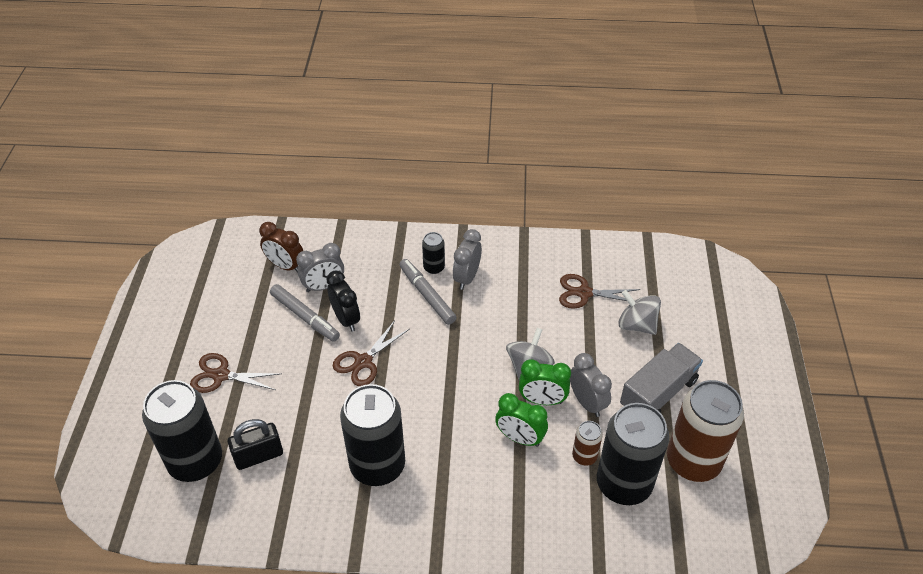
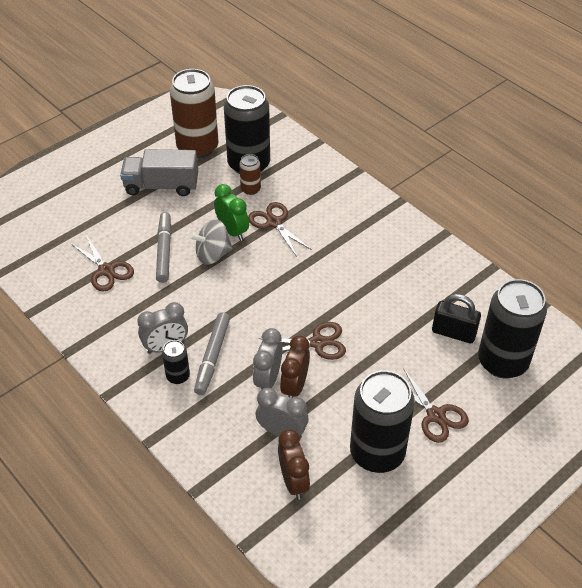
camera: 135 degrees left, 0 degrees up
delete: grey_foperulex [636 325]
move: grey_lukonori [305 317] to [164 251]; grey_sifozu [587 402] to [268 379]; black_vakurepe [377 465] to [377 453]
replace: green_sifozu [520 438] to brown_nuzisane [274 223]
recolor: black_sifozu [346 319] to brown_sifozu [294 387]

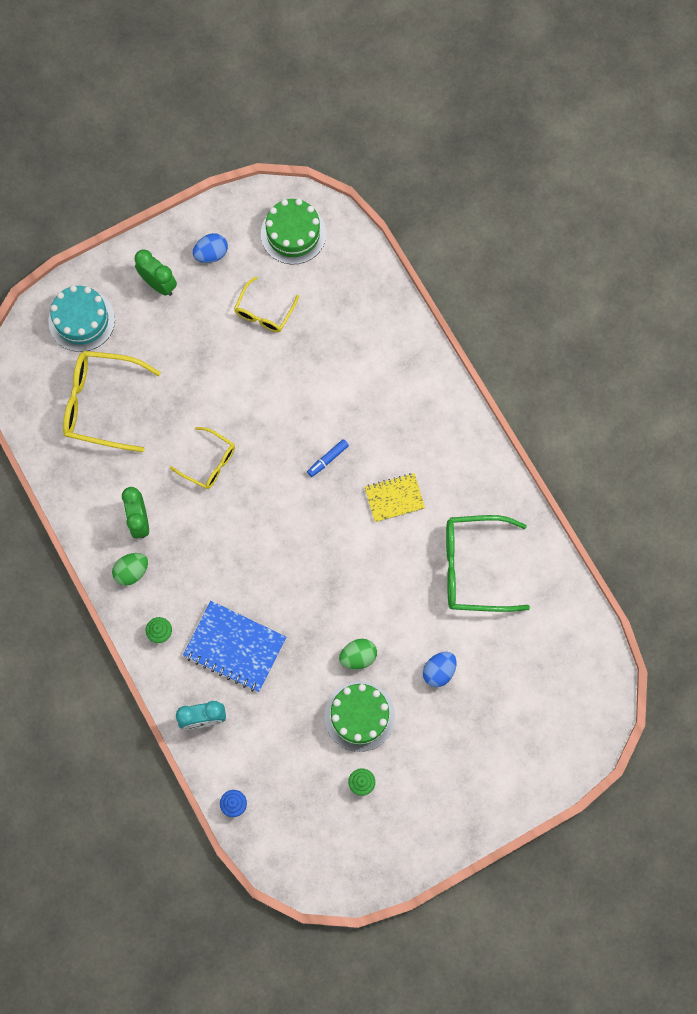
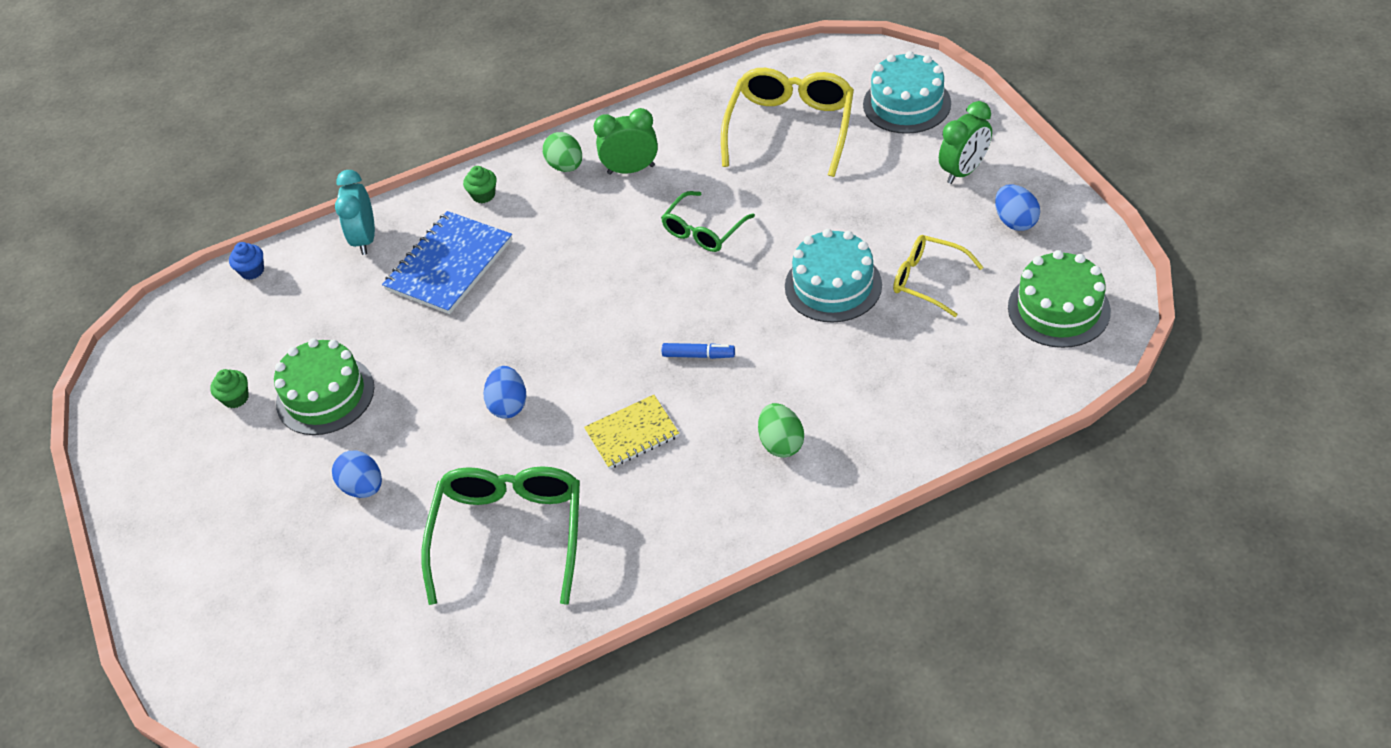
camera: 100 degrees right, 25 degrees down
insert: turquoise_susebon [833 285]; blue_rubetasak [508 405]
move: green_rubetasak [358 656] to [781 443]
recolor: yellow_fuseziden [209 463] to green_fuseziden [703 231]
rotate: blue_lukonori [328 459] = [698 355] 135 degrees clockwise; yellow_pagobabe [394 498] = [632 434] 75 degrees clockwise

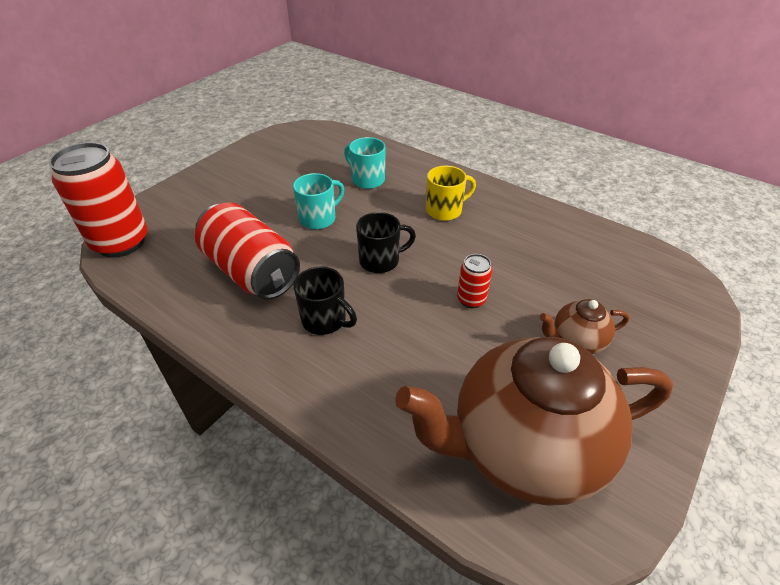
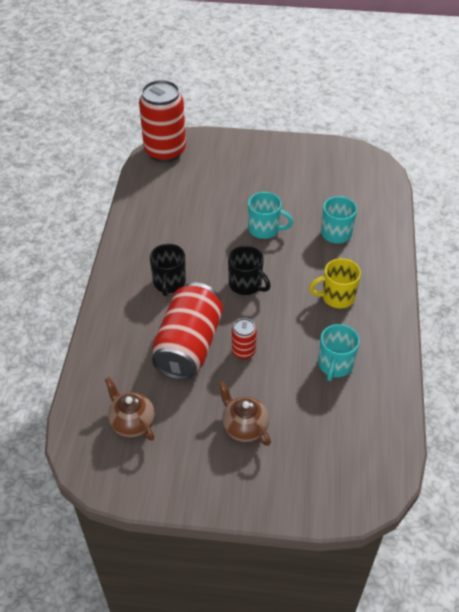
camera: 60 degrees right, 5 degrees up
insert: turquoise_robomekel [335 365]
move: red_vakurepe [251 271] to [188 345]
rotate: yellow_robomekel [445 210] = [337 297] 135 degrees clockwise
resize: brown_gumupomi [523 448] = [132 423] x0.43

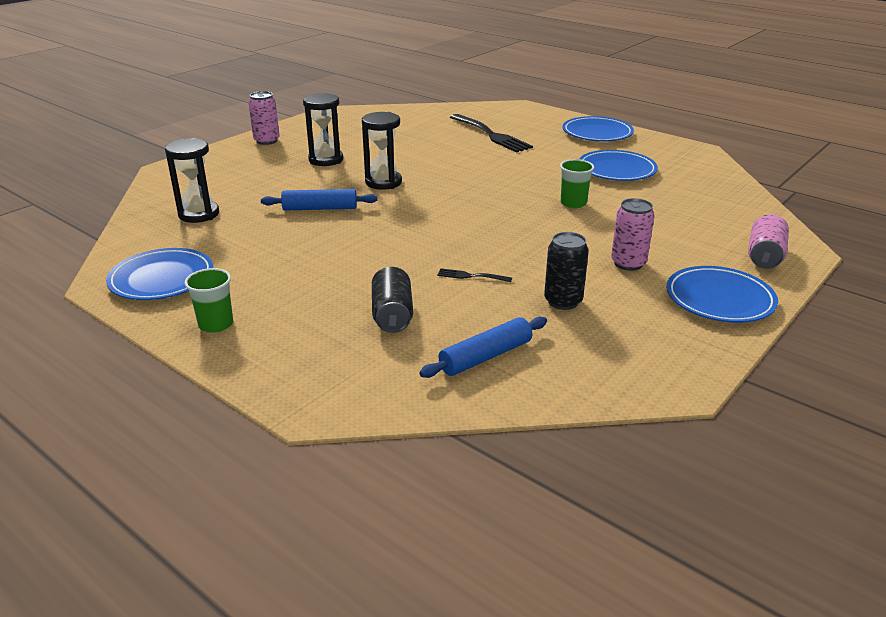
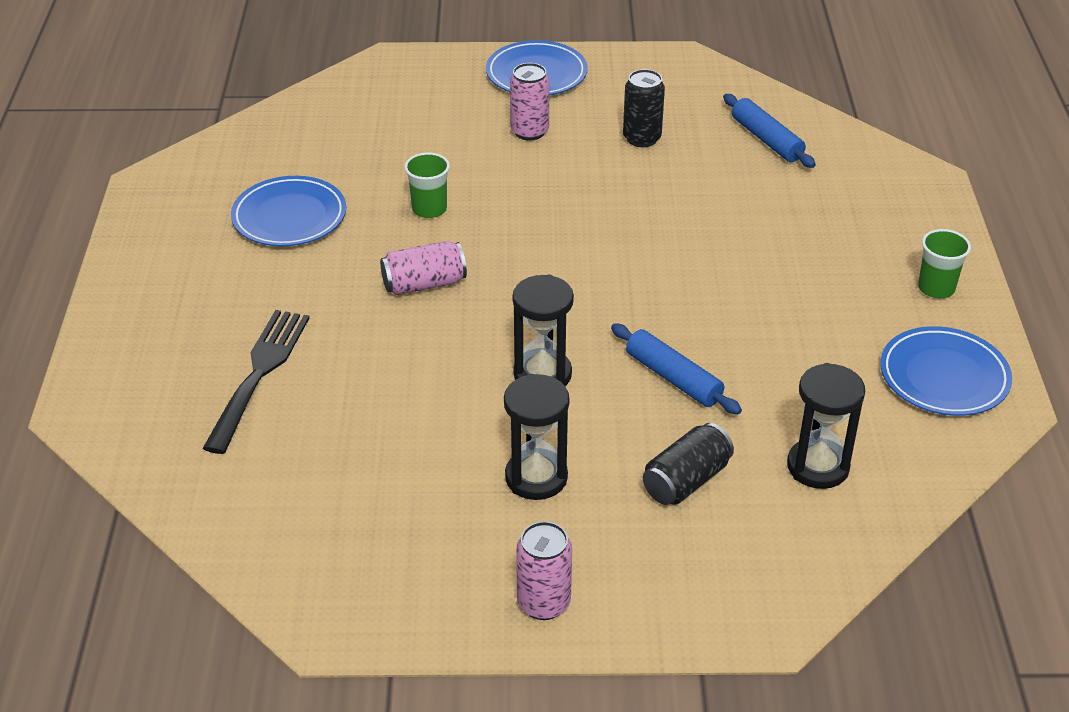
camera: 130 degrees left, 10 degrees up
delete: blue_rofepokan [597 133]; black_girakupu [471 276]
move: pink_vakurepe [764 256] to [424 284]; black_vakurepe [392 315] to [686 481]
rotate: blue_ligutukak [486 357] = [767 139] 45 degrees clockwise

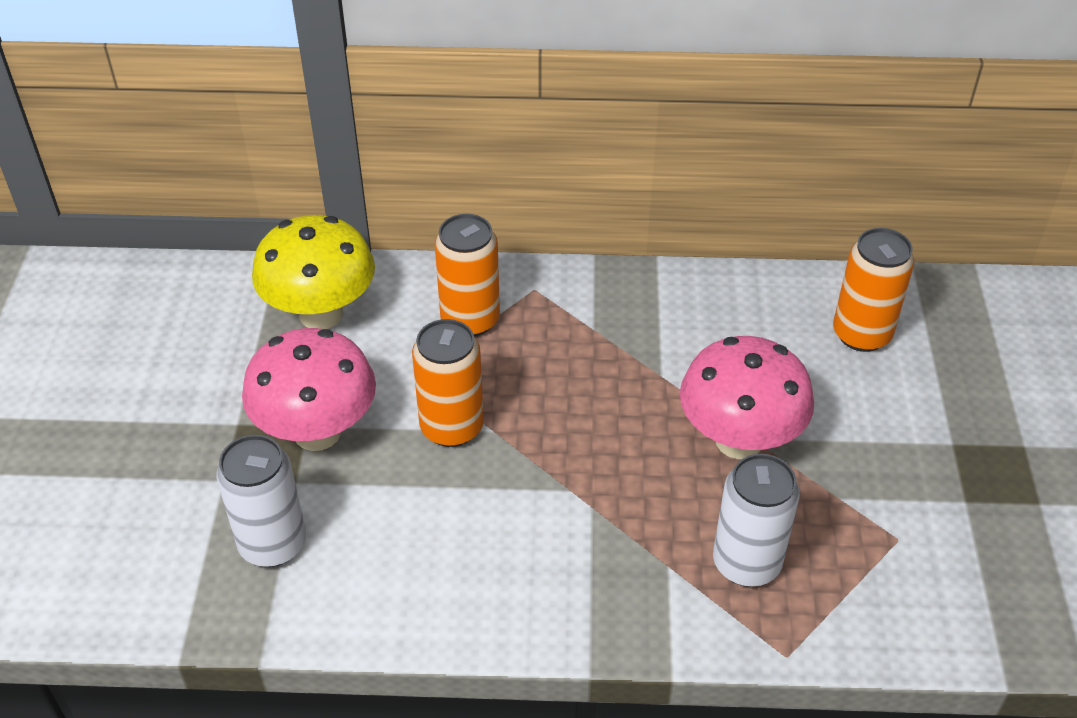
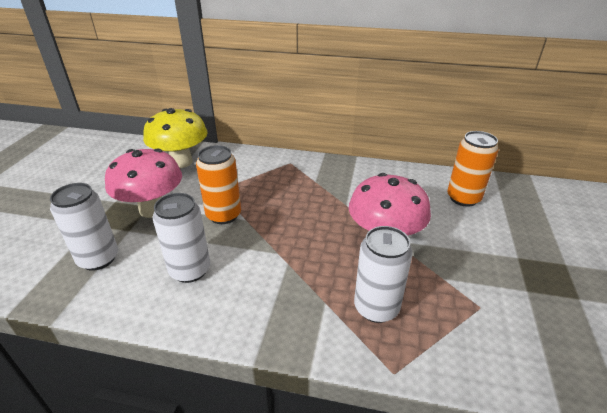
camera: 10 degrees right, 10 degrees down
delete: orange_vakurepe [470 320]
insert: white_vakurepe [190 270]

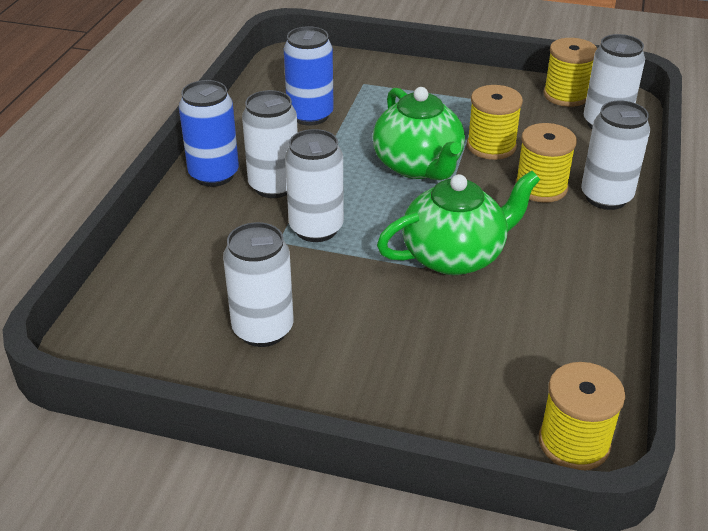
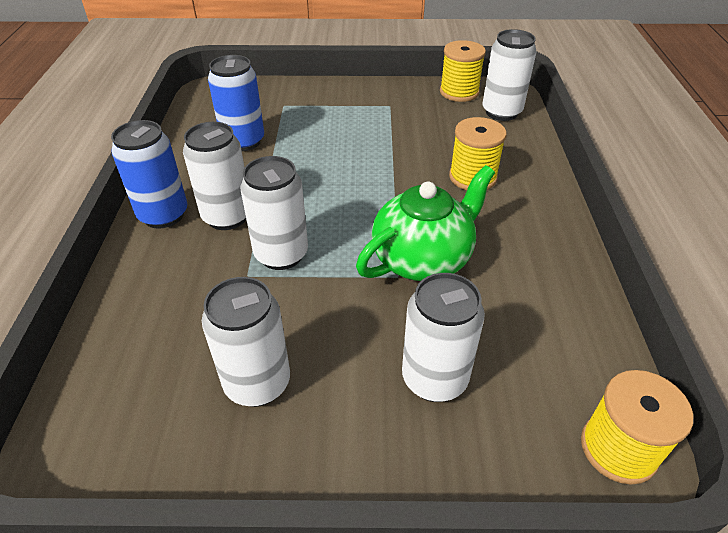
camera: 15 degrees left, 5 degrees up
delete: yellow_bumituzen [491 146]; green_gumupomi [418 166]
move: white_vakurepe [606 197] to [434 379]

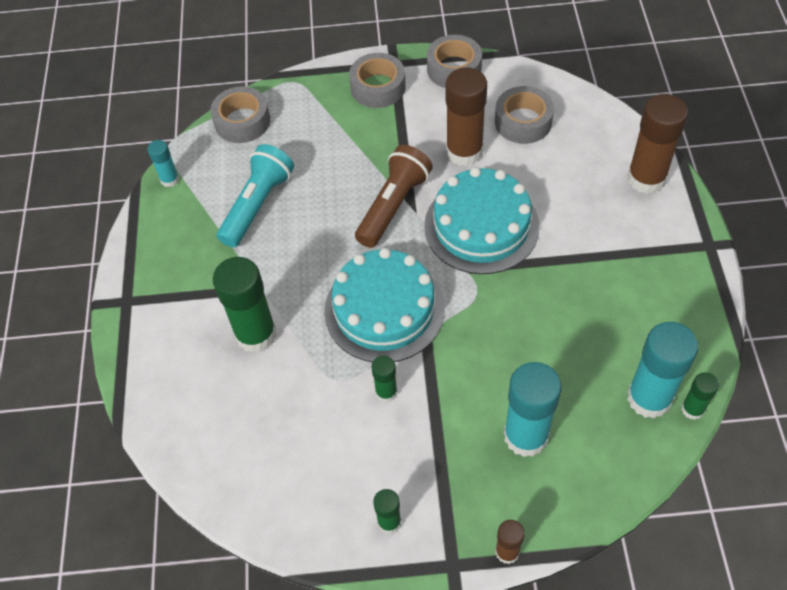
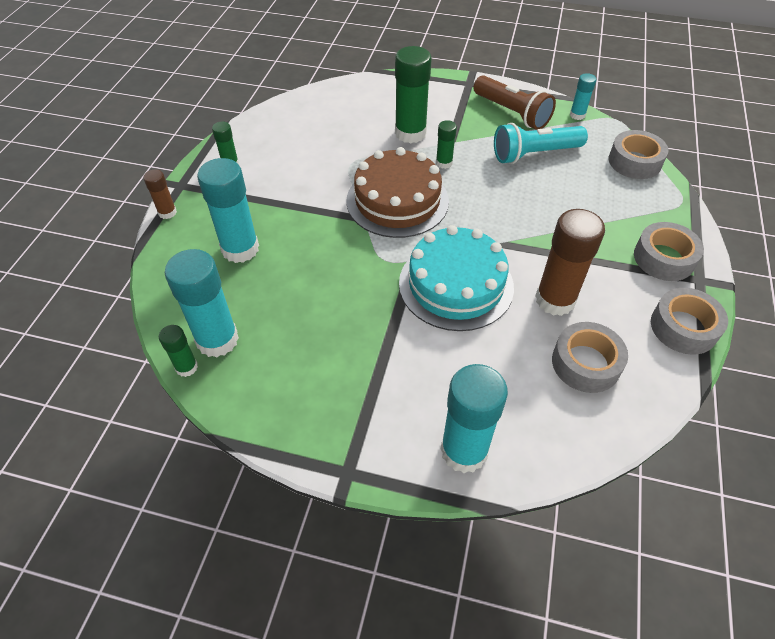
camera: 105 degrees right, 5 degrees down
move: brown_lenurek [393 205] to [512 113]; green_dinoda [386 392] to [444 163]
recolor: brown_dinoda [646 178] to turquoise_dinoda [464 451]; turquoise_susebon [384 309] to brown_susebon [397 201]
rotate: turquoise_lenurek [257 205] = [534 154] 120 degrees clockwise

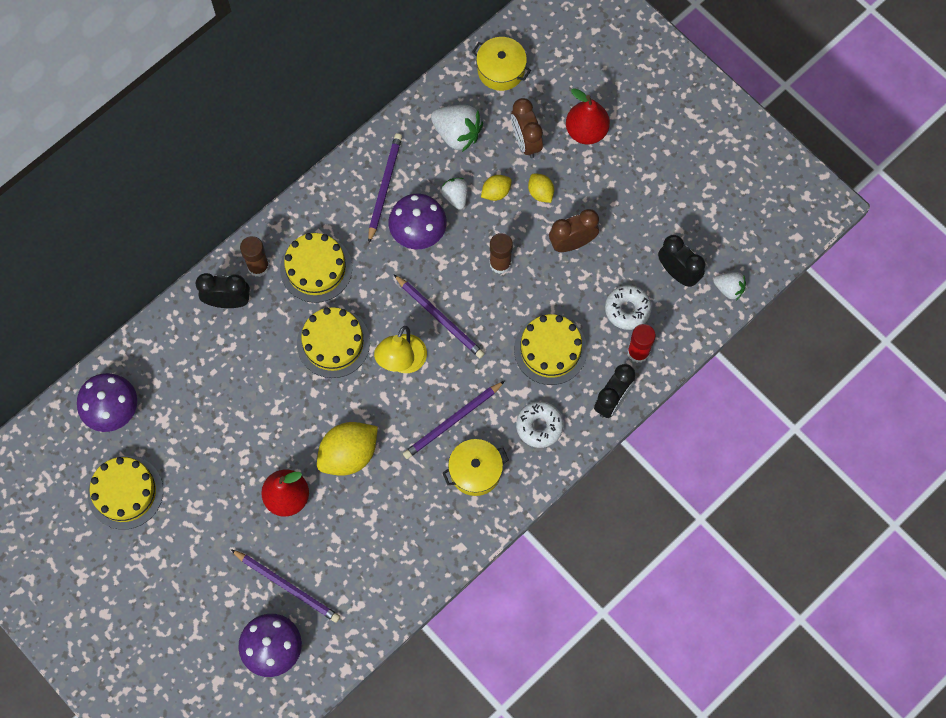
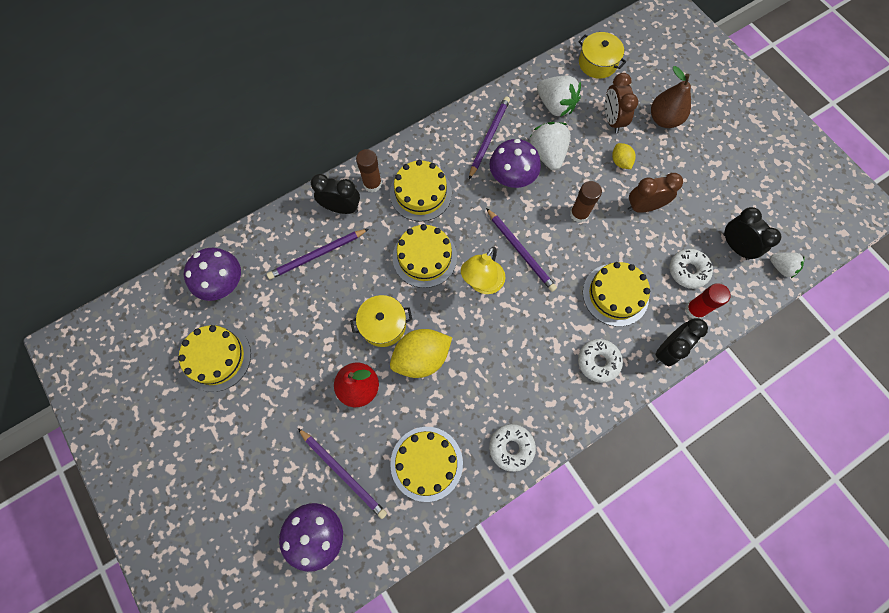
camera: 10 degrees right, 0 degrees up
delete: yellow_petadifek [496 192]
insert: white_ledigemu [511 448]; yellow_susebon [426 463]
move: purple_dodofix [452 421] to [317 255]; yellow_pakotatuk [475 471] to [383 325]
recolor: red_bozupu [586 131] to brown_bozupu [664 119]
resize: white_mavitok [455 197] = [547 154] x1.69

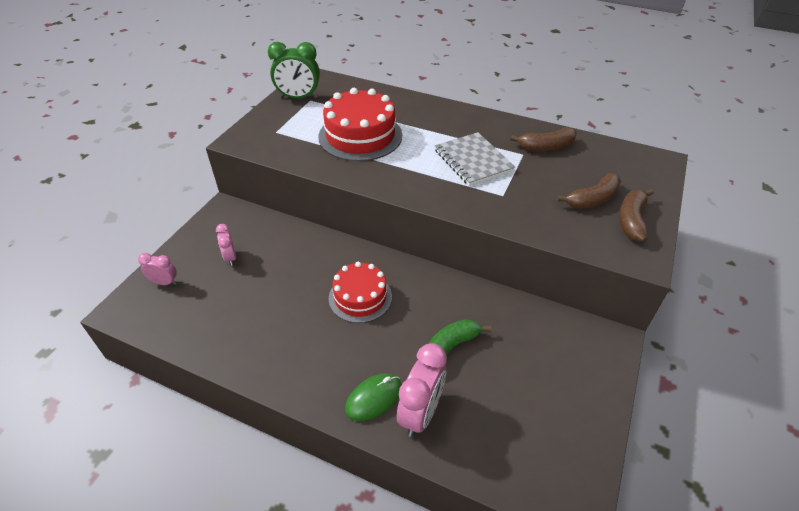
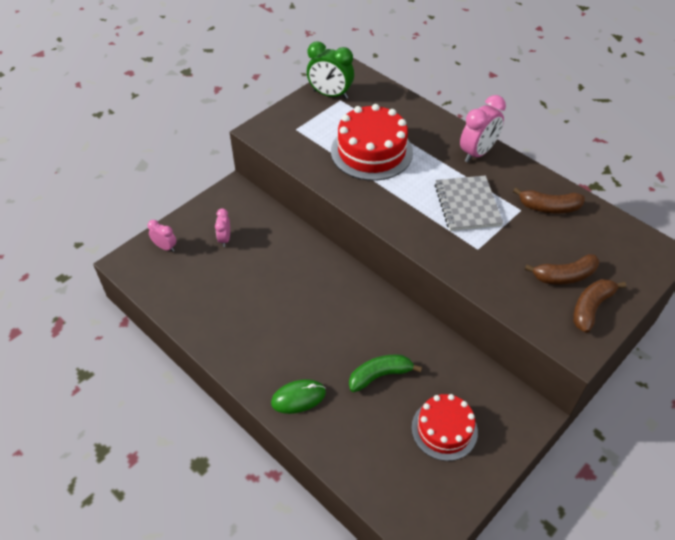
camera: 20 degrees right, 5 degrees up
move: red_susebon [360 297] to [444 429]; pink_sifozu [420 413] to [477 153]

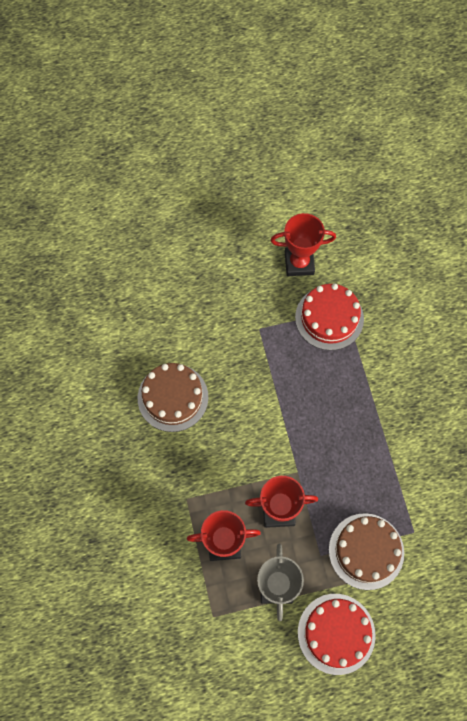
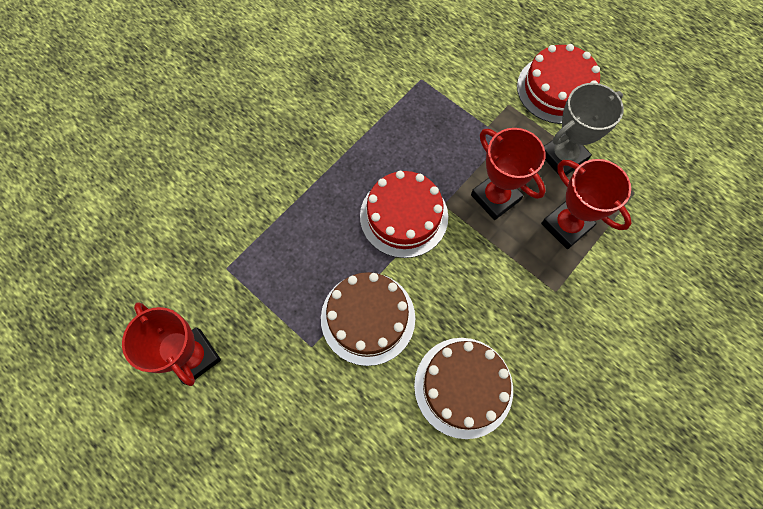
camera: 125 degrees left, 0 degrees up
move: red_susebon [329 318] to [404 216]; brown_susebon [366 551] to [368 318]

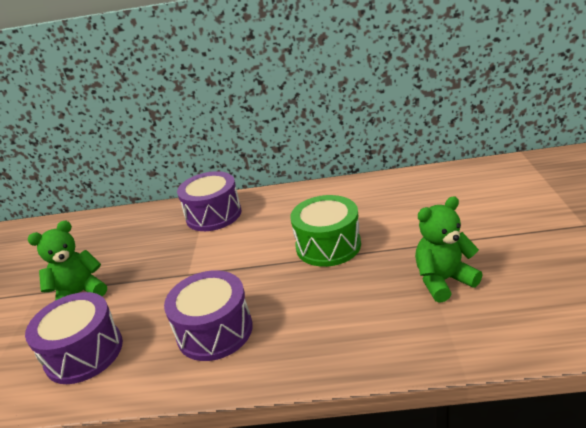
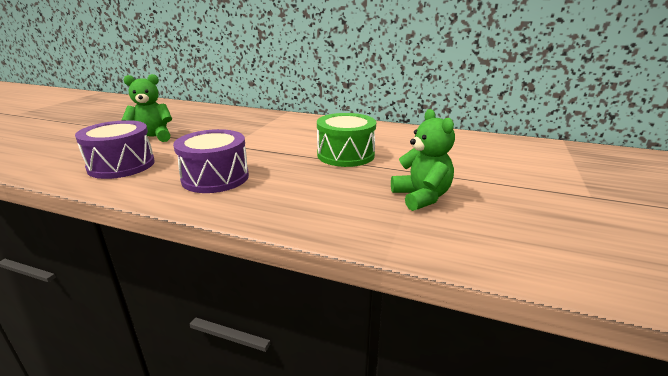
camera: 15 degrees right, 5 degrees down
delete: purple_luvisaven [213 215]
rotate: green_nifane [443 281] = [421 197] 75 degrees clockwise

